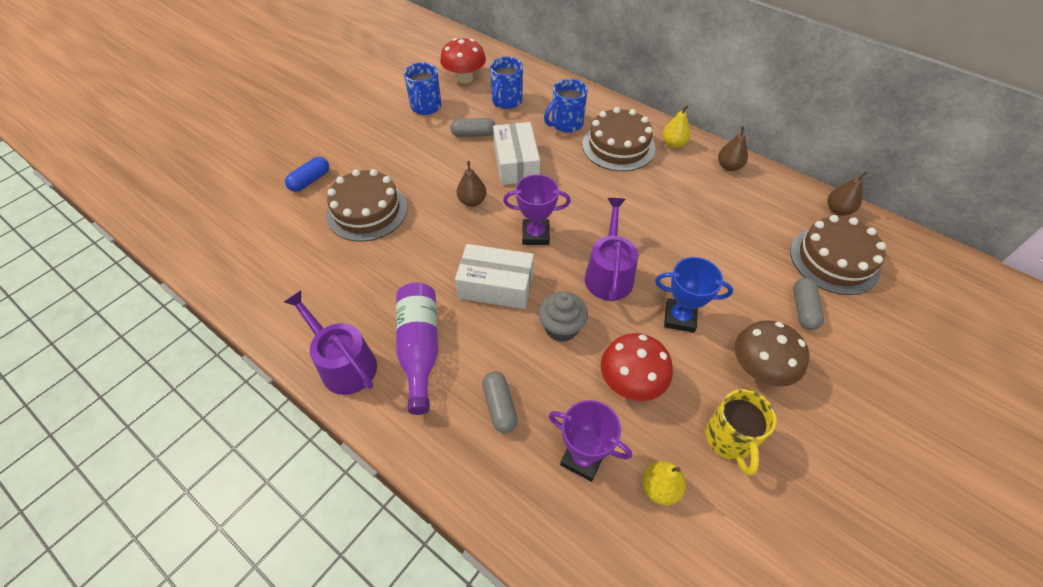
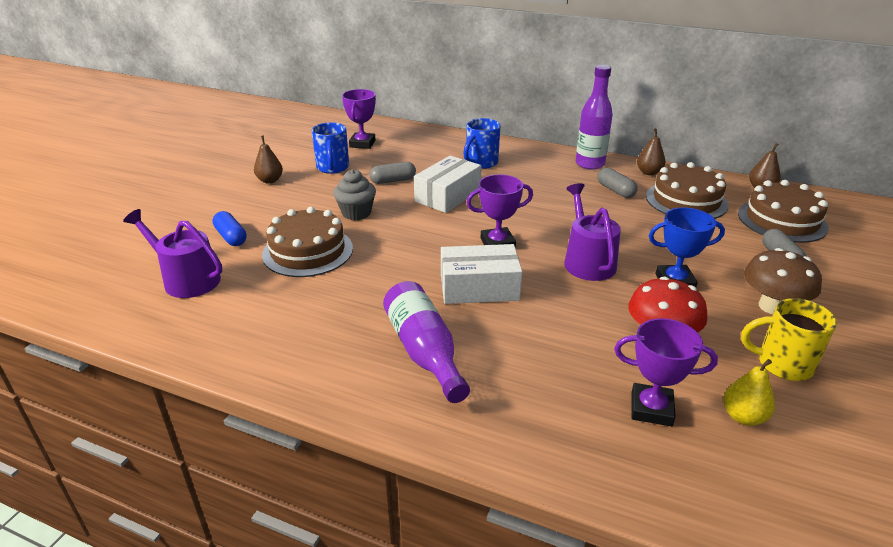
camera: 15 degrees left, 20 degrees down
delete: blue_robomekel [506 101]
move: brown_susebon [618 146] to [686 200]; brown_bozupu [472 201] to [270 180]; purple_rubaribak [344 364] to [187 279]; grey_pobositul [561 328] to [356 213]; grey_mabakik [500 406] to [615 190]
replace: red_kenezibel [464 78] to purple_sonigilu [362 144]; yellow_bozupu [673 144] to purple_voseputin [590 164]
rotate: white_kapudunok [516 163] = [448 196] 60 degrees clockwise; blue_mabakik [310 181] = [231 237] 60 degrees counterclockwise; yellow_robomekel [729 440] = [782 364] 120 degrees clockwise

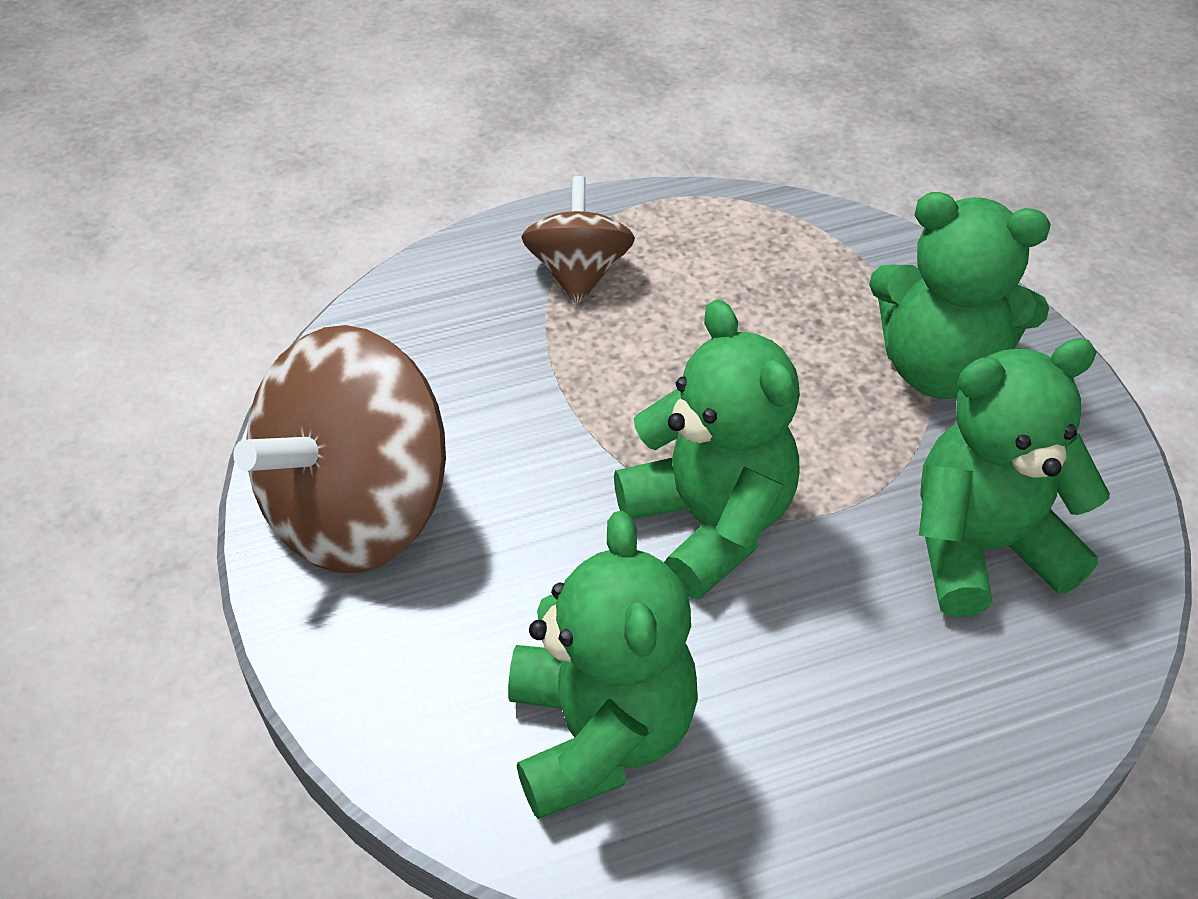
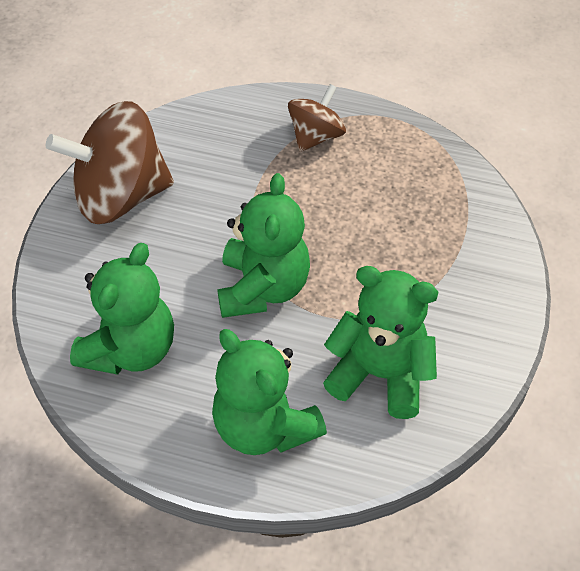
camera: 35 degrees right, 5 degrees up
move: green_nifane [940 368] to [264 426]

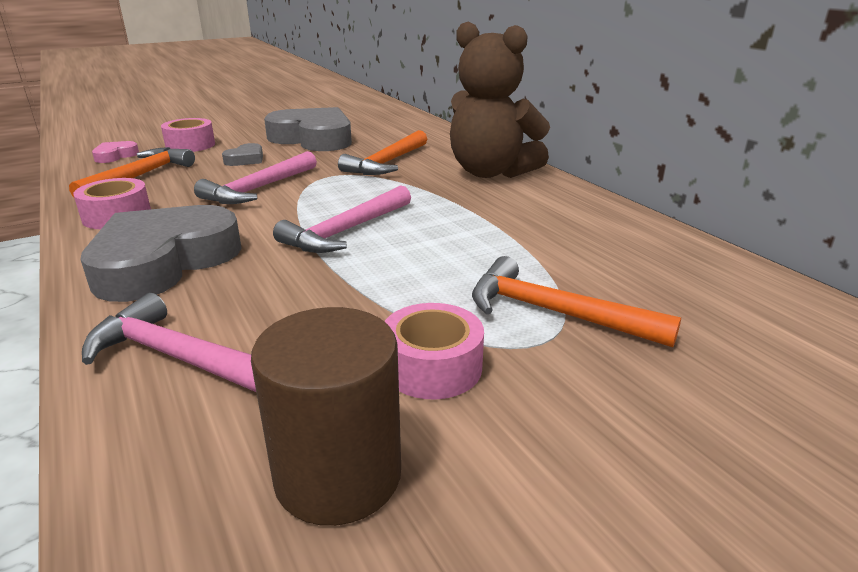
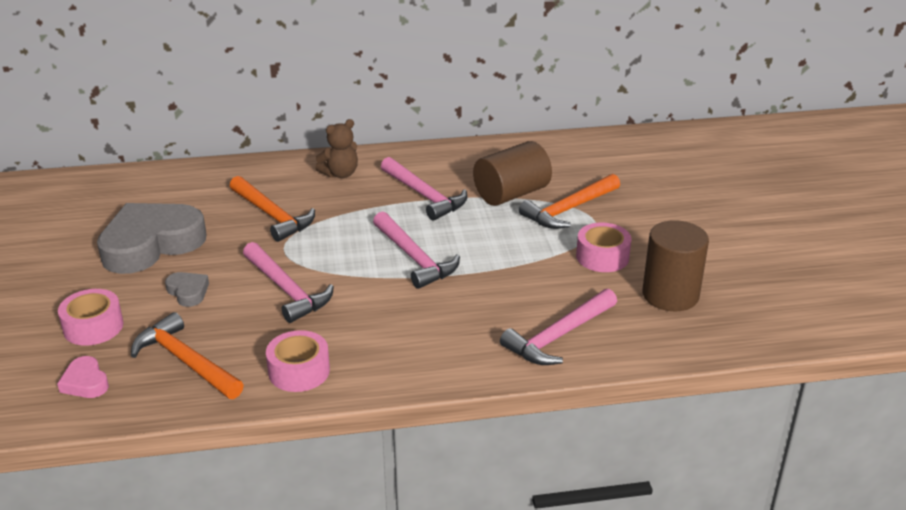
camera: 70 degrees left, 5 degrees up
delete: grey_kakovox [163 262]
insert: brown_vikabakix [511 194]; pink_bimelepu [424 196]
resize: brown_nifane [491 172] = [340 174] x0.50

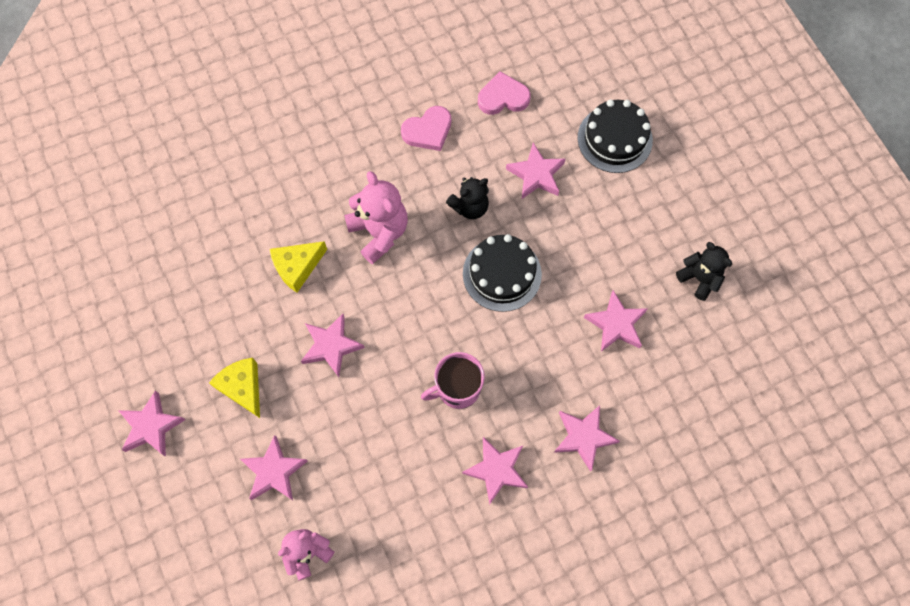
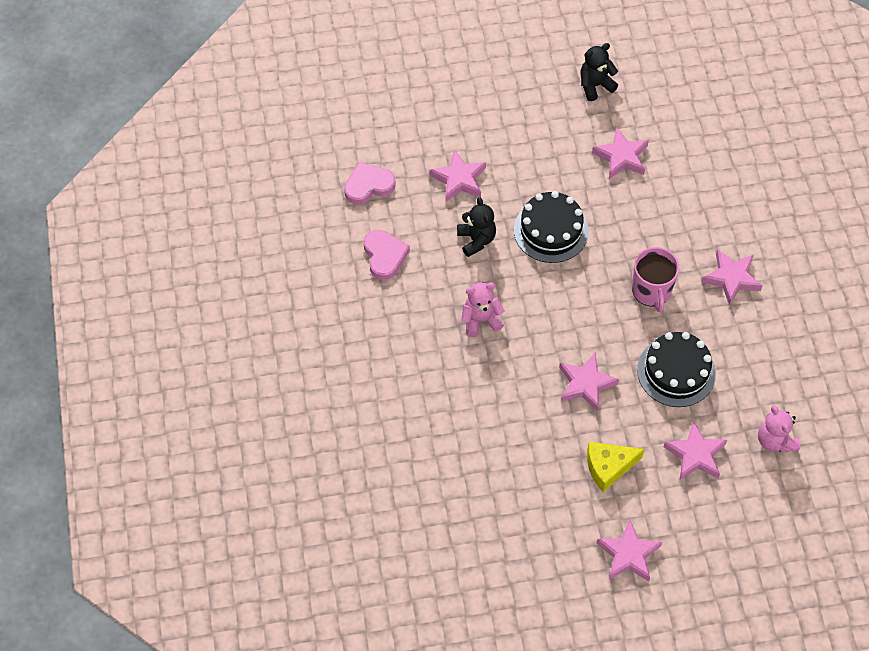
camera: 75 degrees left, 10 degrees down
delete: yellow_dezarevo [297 267]; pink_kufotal [583 437]
move: black_susebon [614 139] to [676 372]
rotate: pink_kakovox [503 97] = [368 185] 60 degrees clockwise
resize: pink_nifane [379 232] = [480 320] x0.66

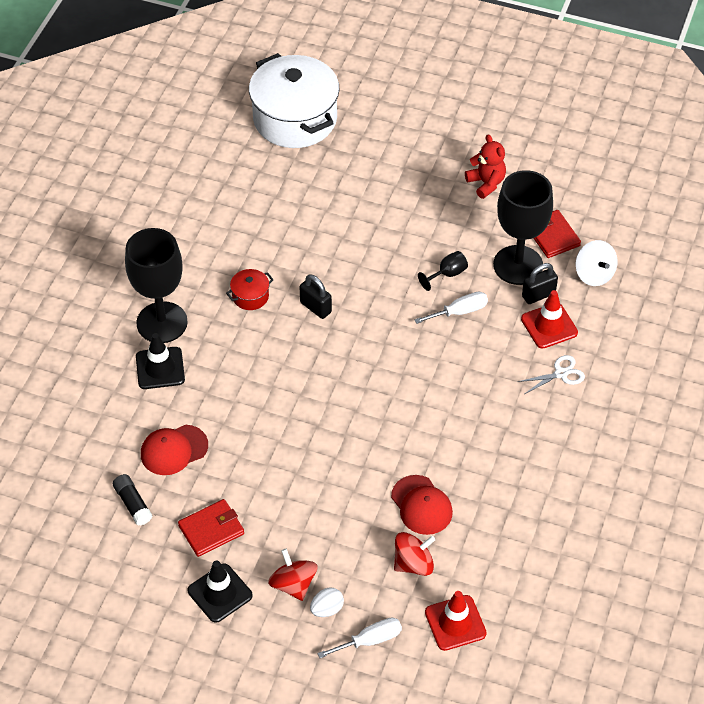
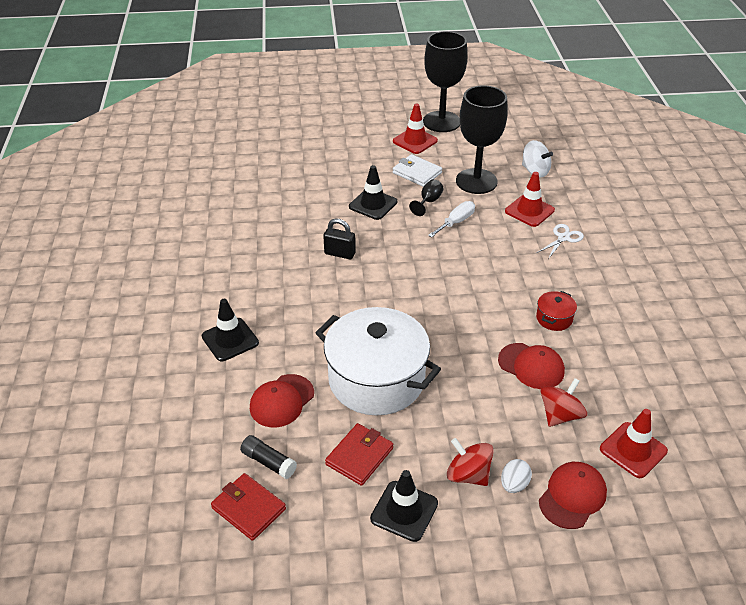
camera: 25 degrees left, 10 degrees down
delete: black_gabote [538 295]
insert: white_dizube [417 173]; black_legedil [373 204]
move: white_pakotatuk [295 119] to [376 379]; red_dizube [552 236] to [248 508]; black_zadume [162 322] to [441 122]; red_pakotatuk [250 296] to [554 318]
replace: red_nifane [486 183] to red_legedil [415 141]; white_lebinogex [370 640] to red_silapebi [572 496]

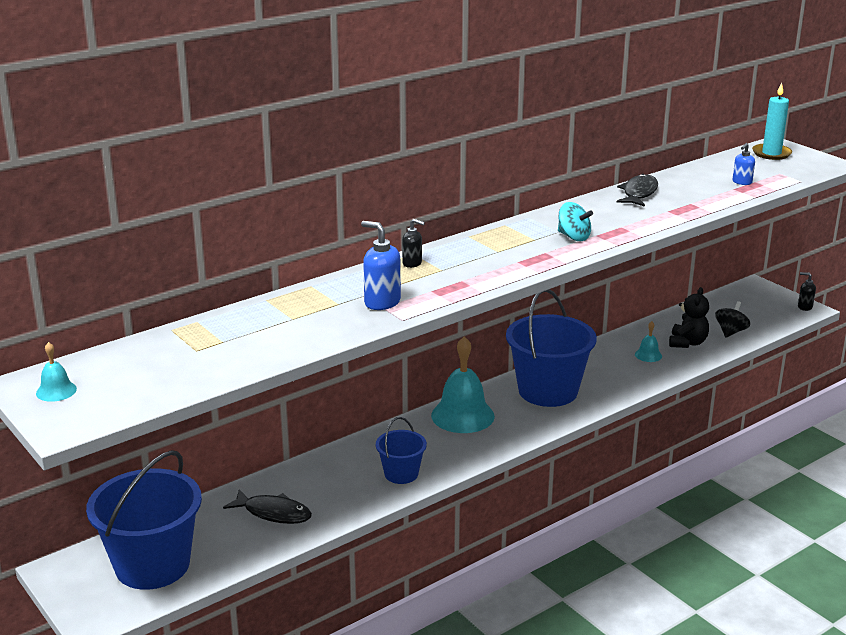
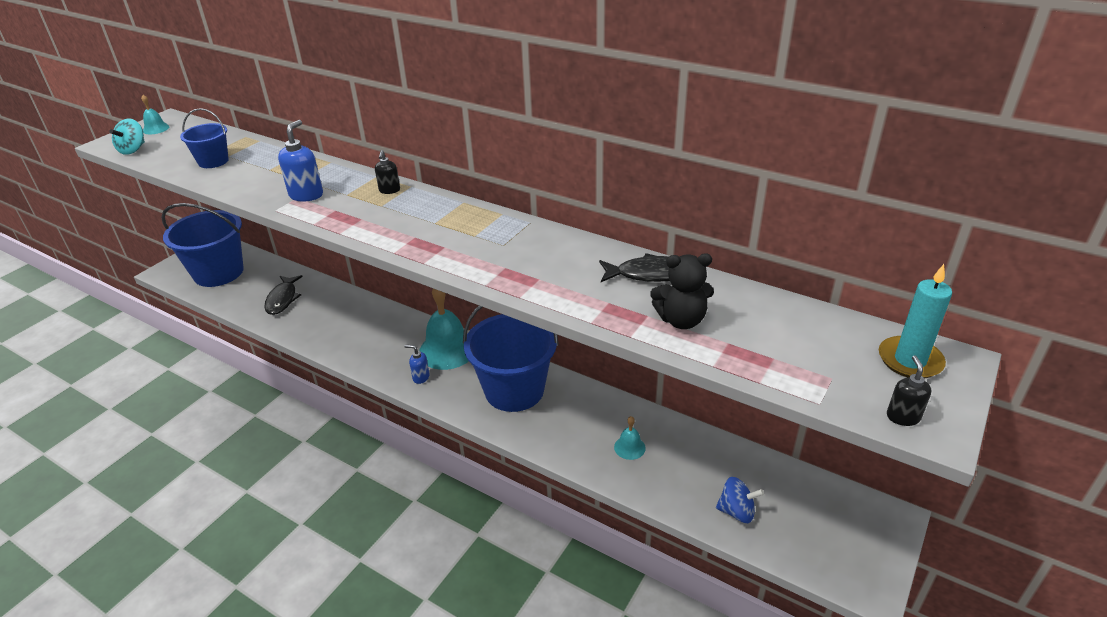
camera: 70 degrees right, 10 degrees up
move: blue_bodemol [742 182] to [420 377]; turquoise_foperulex [573 237] to [133 150]; black_bodemol [804 307] to [902 417]; black_nifane [687 343] to [681 320]; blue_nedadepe [401 474] to [213 161]
recolor: black_foperulex [730 332] to blue_foperulex [736 511]

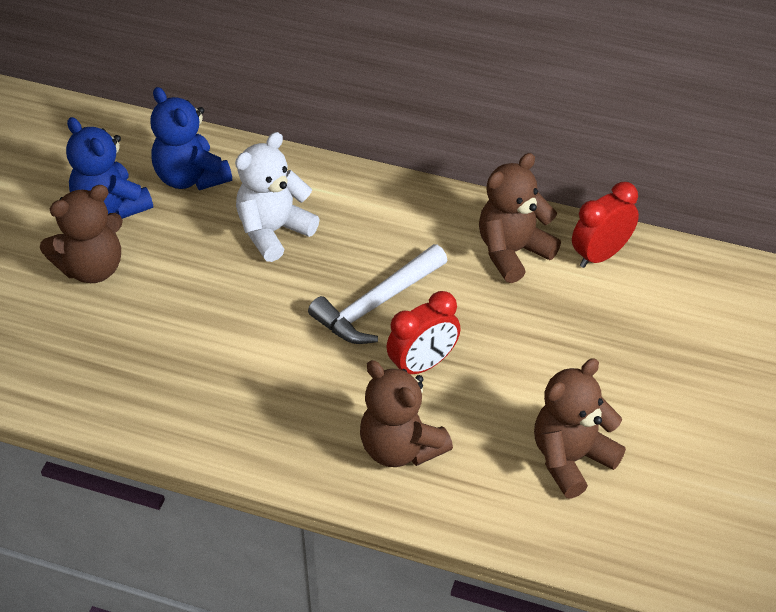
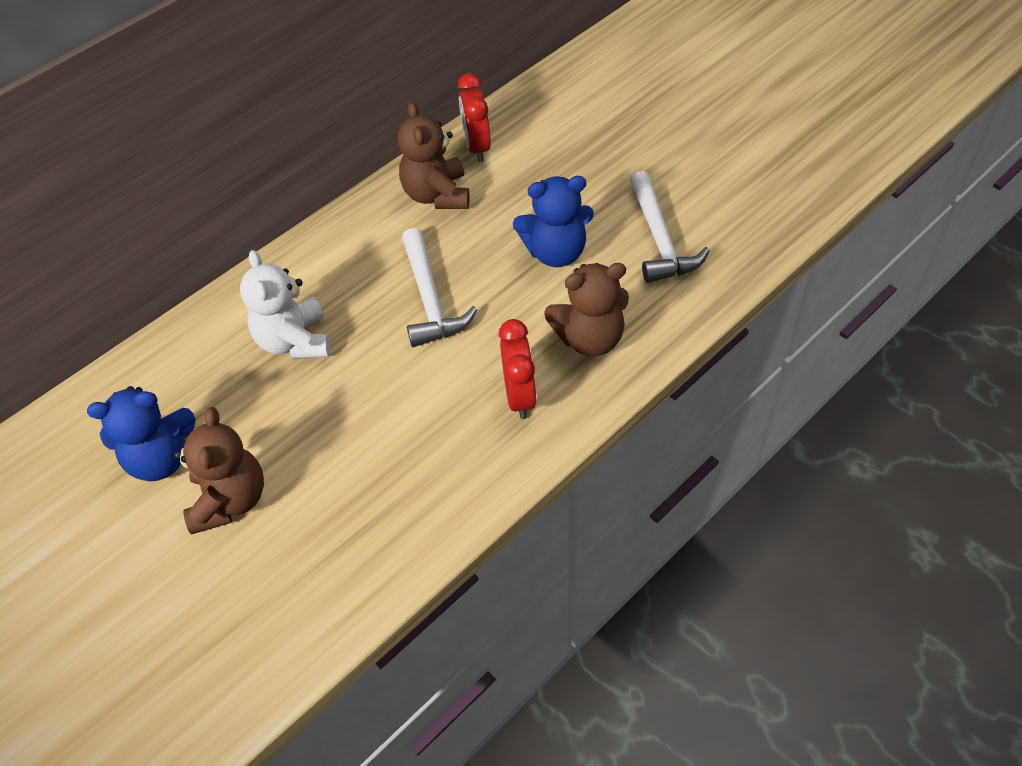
camera: 60 degrees left, 5 degrees up
move: blue_nifane [191 177] to [556 252]; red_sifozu [423 364] to [519 396]
replace: brown_nifane [571 459] to white_bimelepu [660 239]

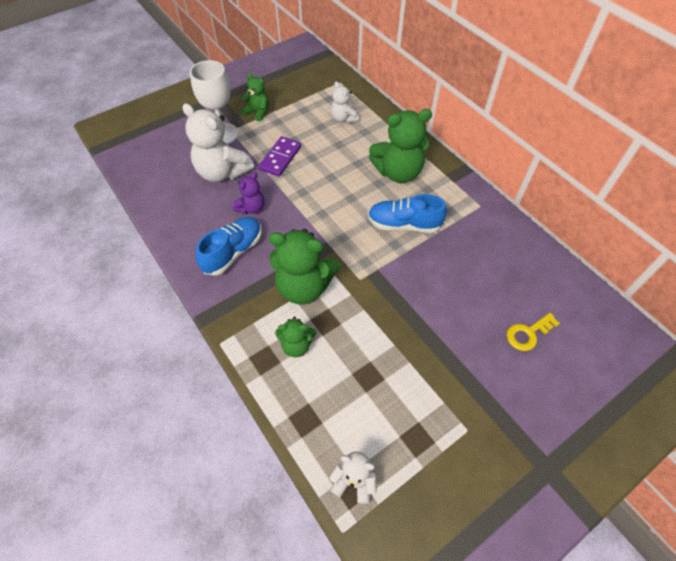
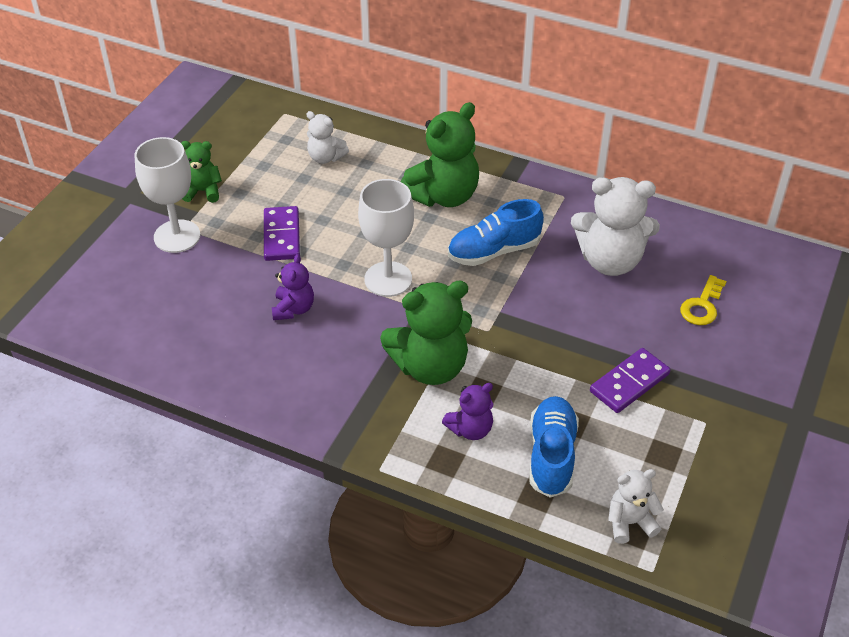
camera: 30 degrees left, 10 degrees down
insert: white_zadume [388 279]; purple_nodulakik [629 383]
move: white_nifane [222 172] to [610 261]; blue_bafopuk [233 252] to [551 455]
recolor: green_nifane [296 345] to purple_nifane [470 429]

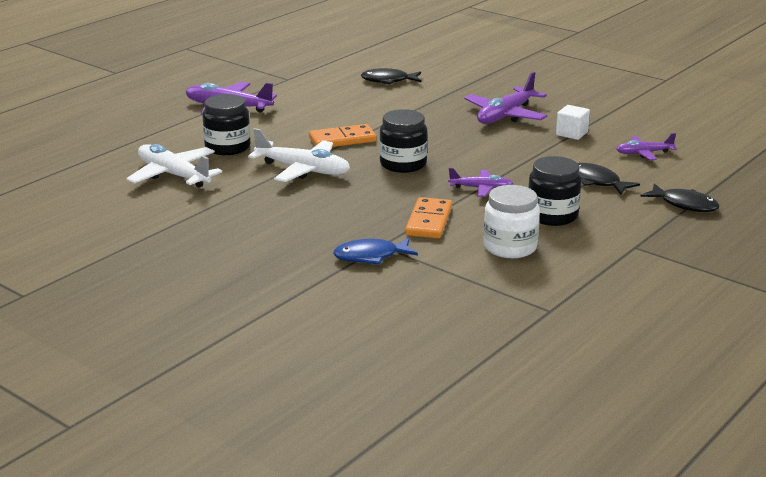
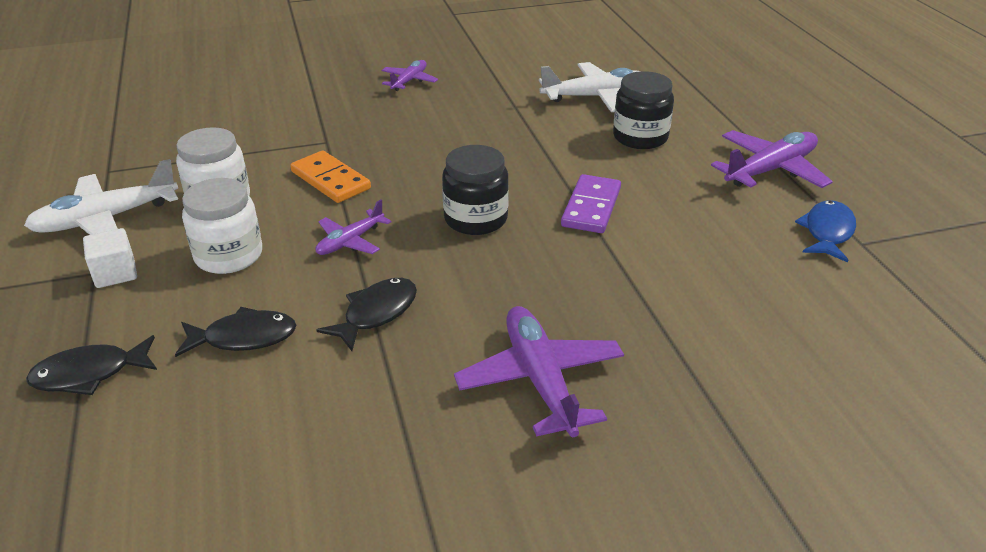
camera: 125 degrees right, 10 degrees up
move: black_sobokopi [388 80] to [376 313]; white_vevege [571 133] to [115 273]; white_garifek [303 170] to [105 219]; purple_garifek [643 153] to [409 81]; blue_sobokopi [371 256] to [827 232]
recolor: orange_nodulakik [342 139] to purple_nodulakik [591 207]; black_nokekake [552 216] to white_nokekake [229 256]

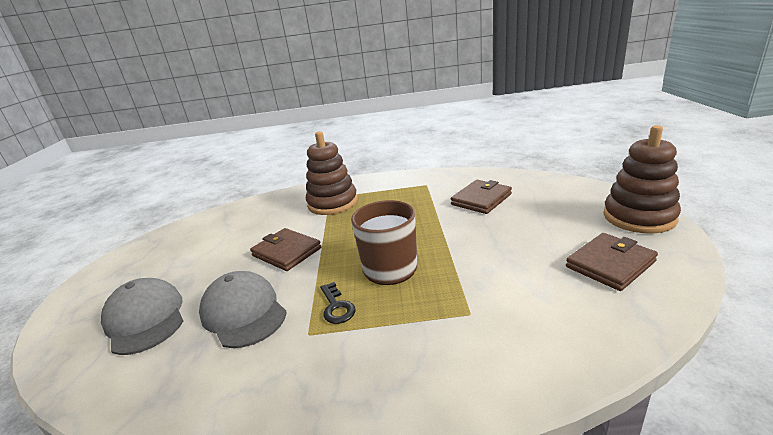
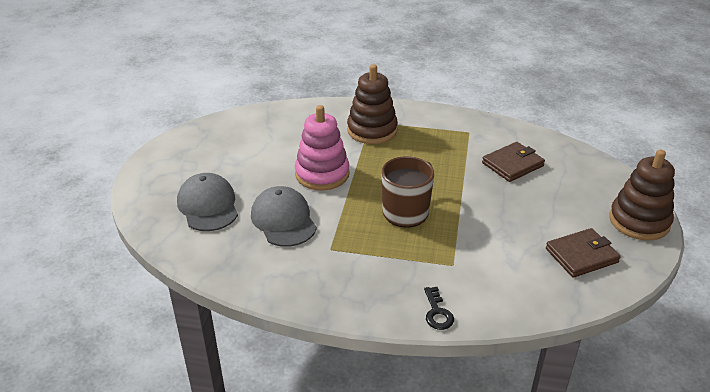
camera: 10 degrees right, 10 degrees up
move: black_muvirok [336 307] to [437 312]
replace: brown_dizube [287 252] to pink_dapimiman [322 174]

